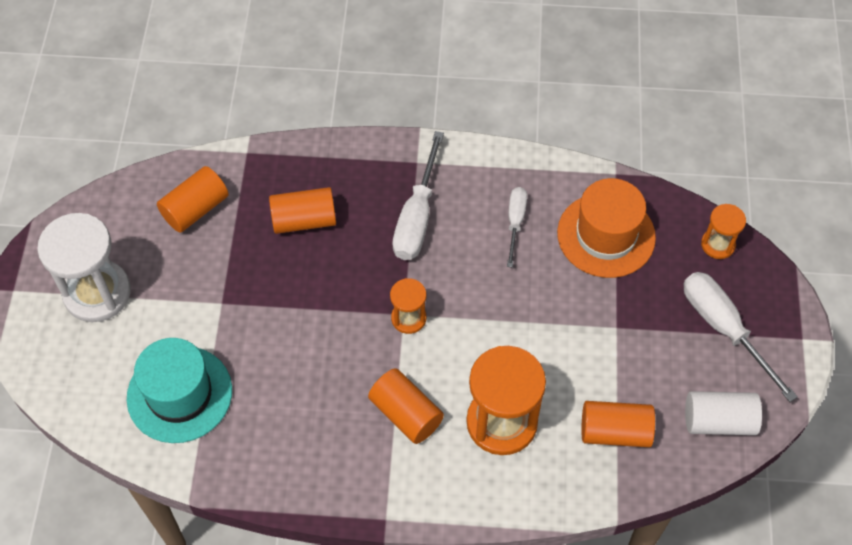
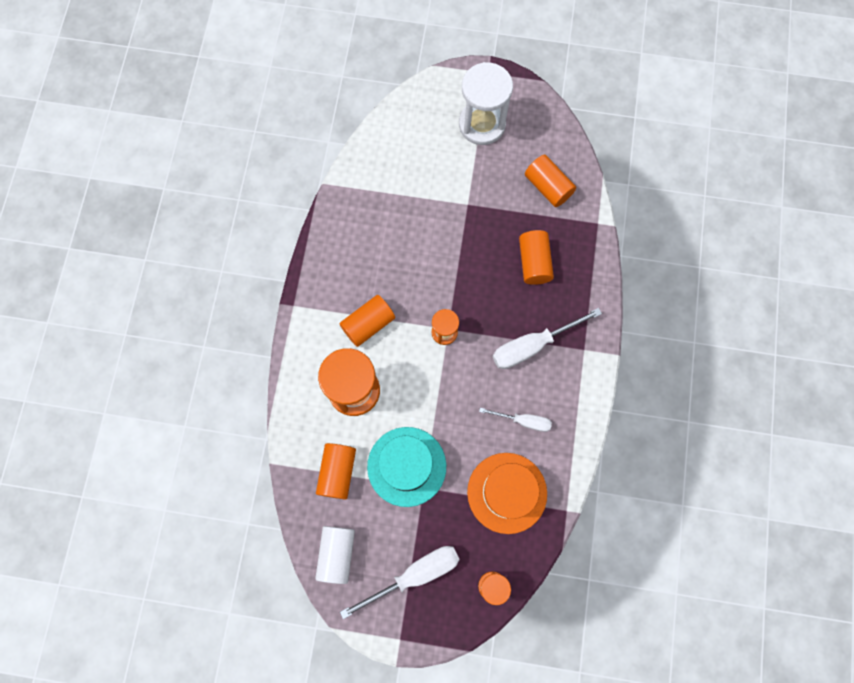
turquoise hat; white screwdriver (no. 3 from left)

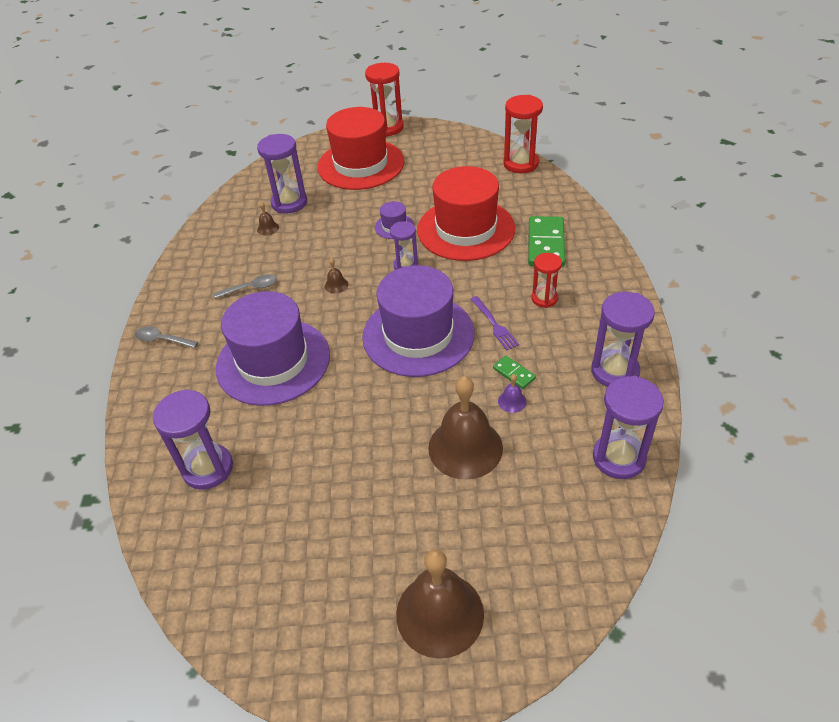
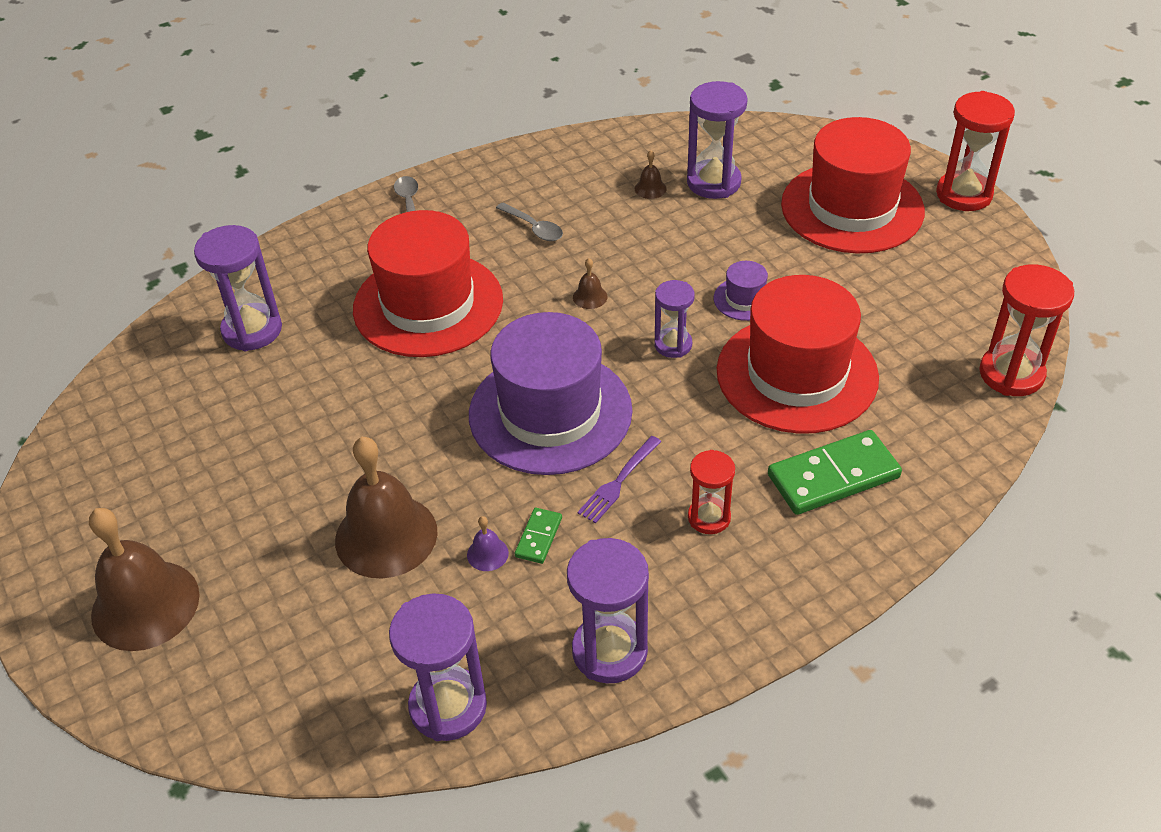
red hat (no. 1 from left)

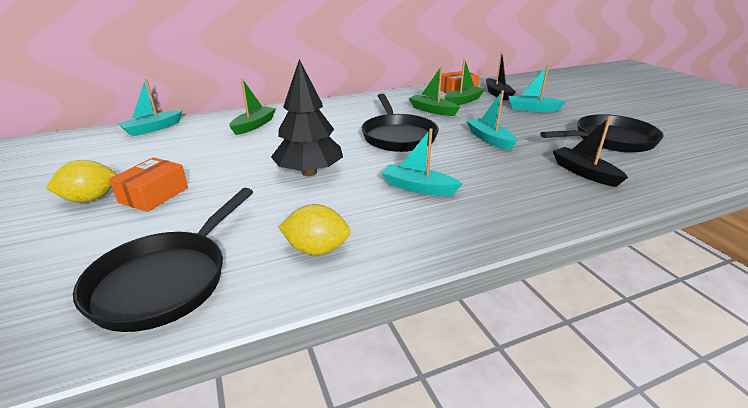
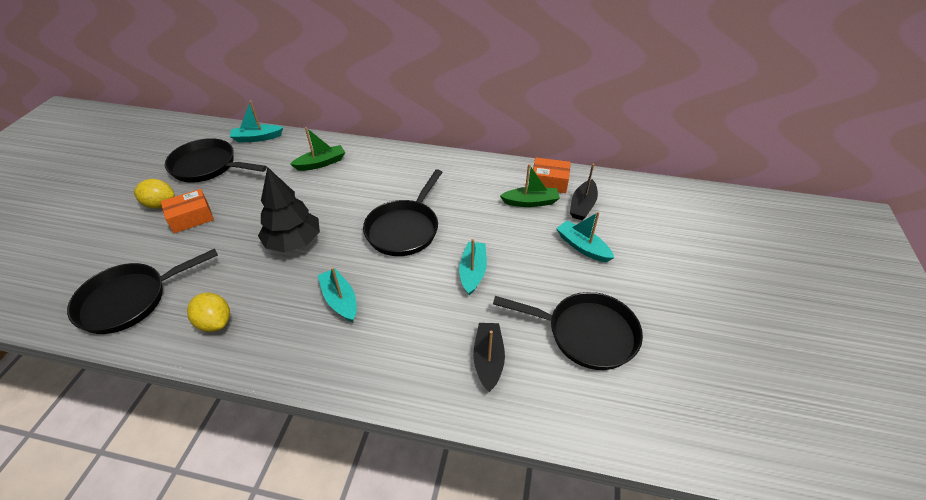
black pan (no. 2 from left); green boat (no. 2 from left in the first image)

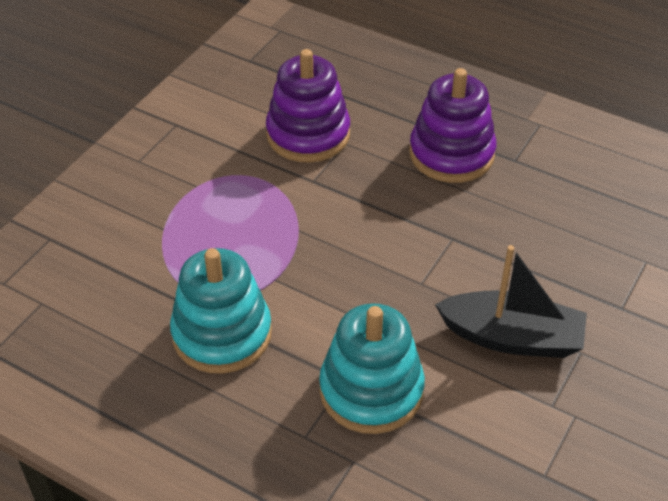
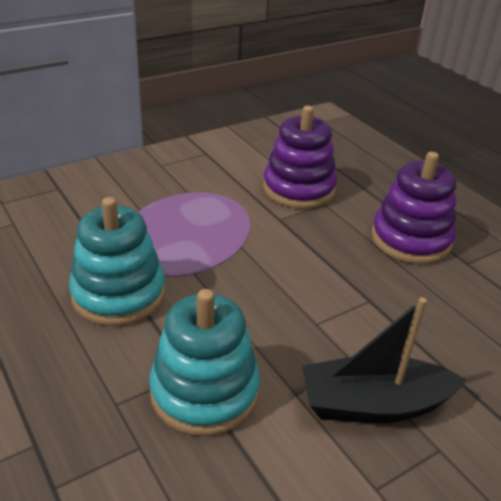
black boat

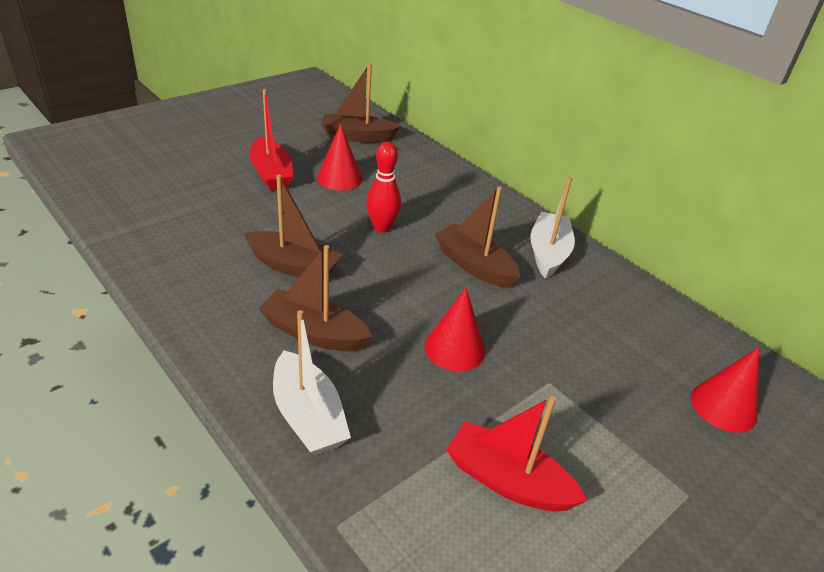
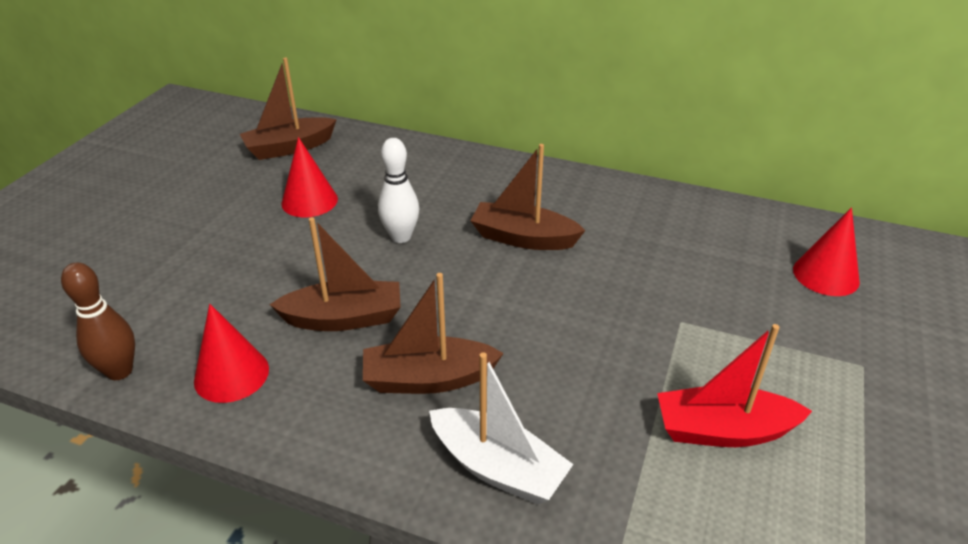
brown bowling pin; red cone (no. 1 from left); white bowling pin; red boat (no. 1 from left in the first image); white boat (no. 2 from left in the first image)

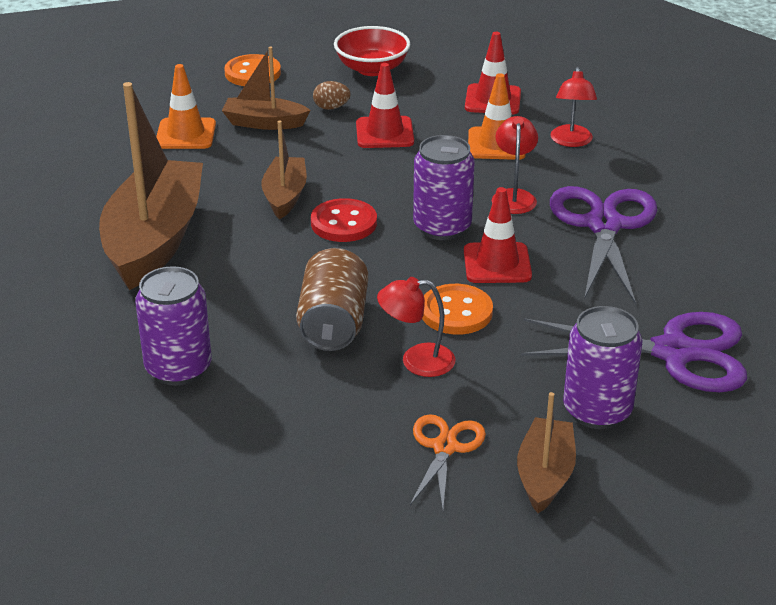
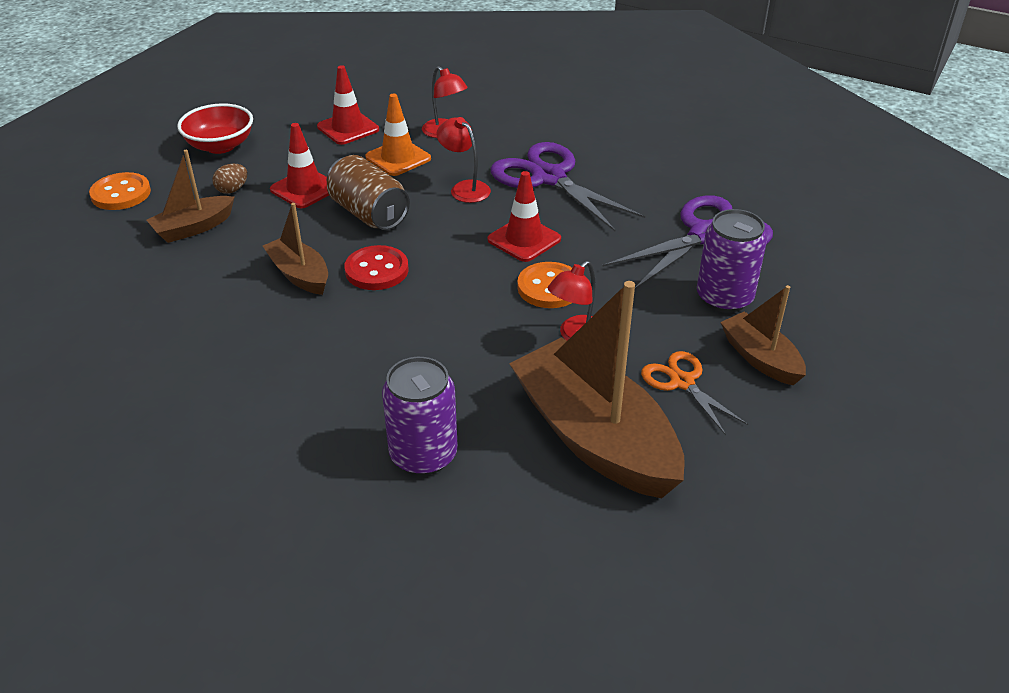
brown can; brown boat (no. 3 from left); orange traffic cone (no. 1 from left in the first image); purple can (no. 2 from left in the first image)

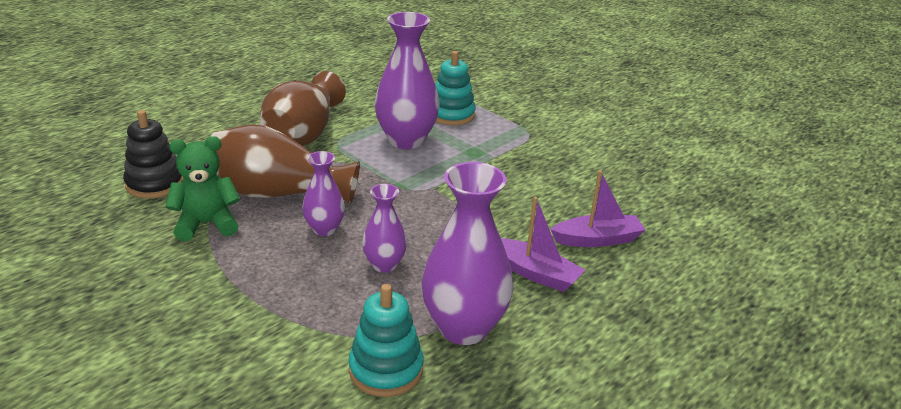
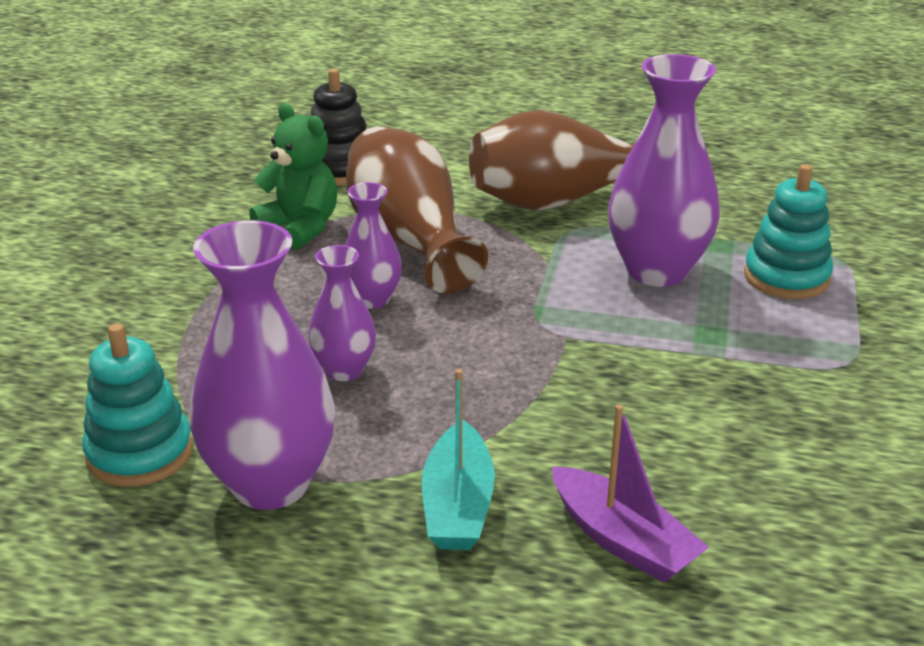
turquoise boat

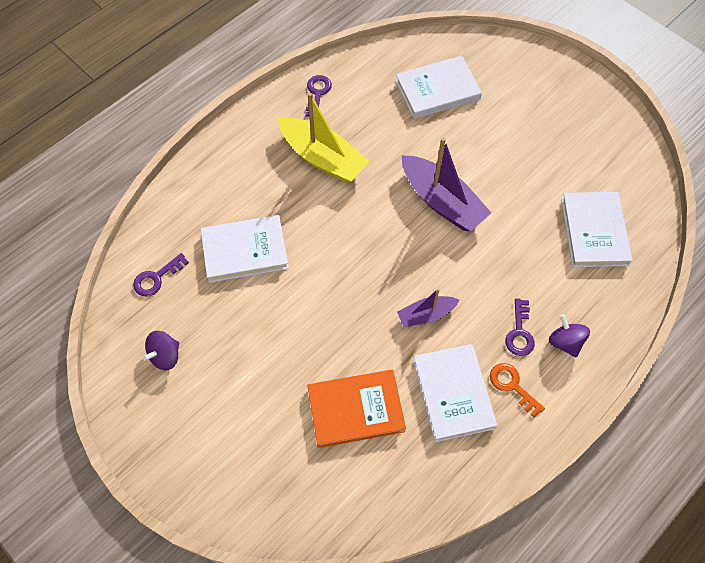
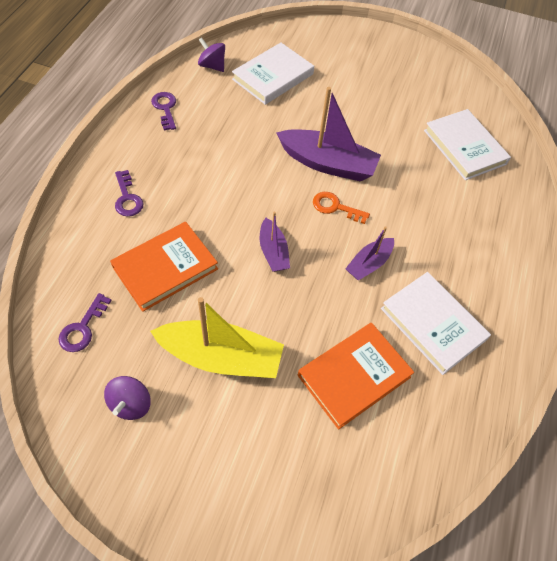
orange book (no. 1 from left); purple key (no. 2 from left); yellow boat; purple spinning top (no. 2 from left); purple boat (no. 1 from left); orange key

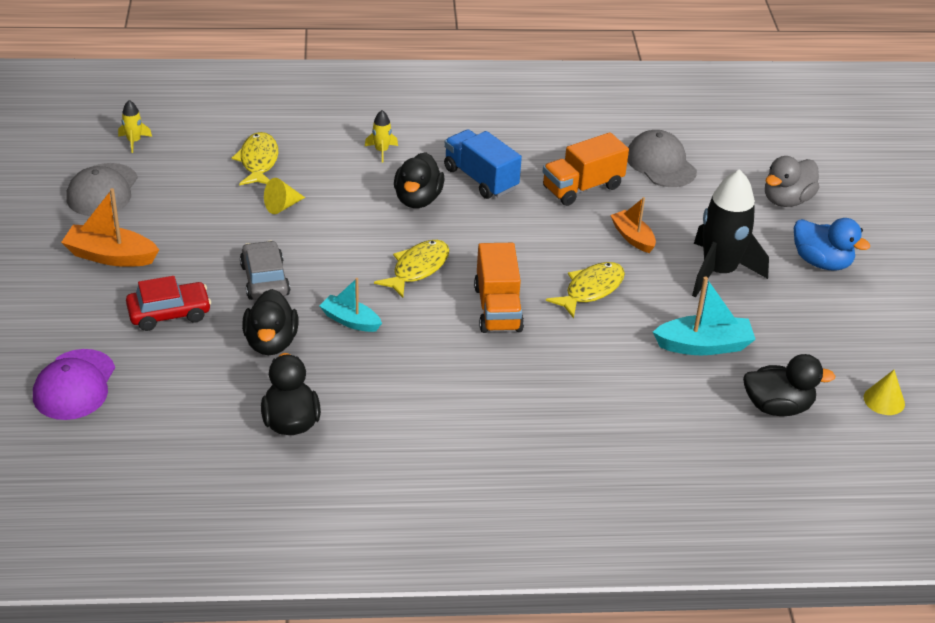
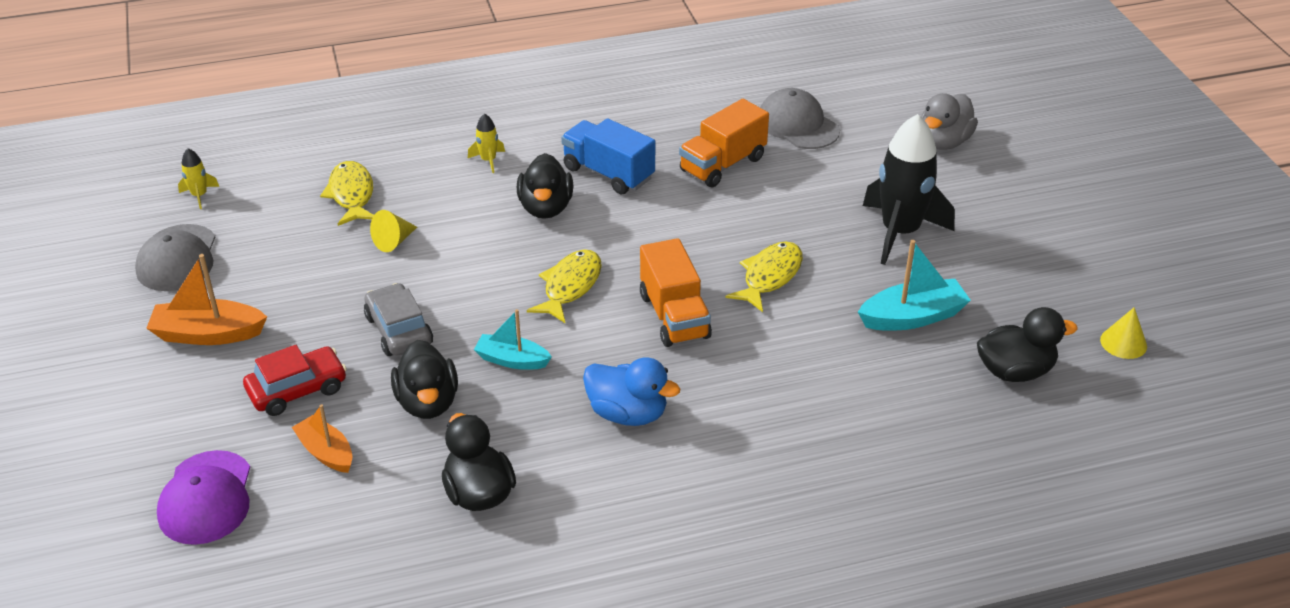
orange boat (no. 2 from left); blue duck

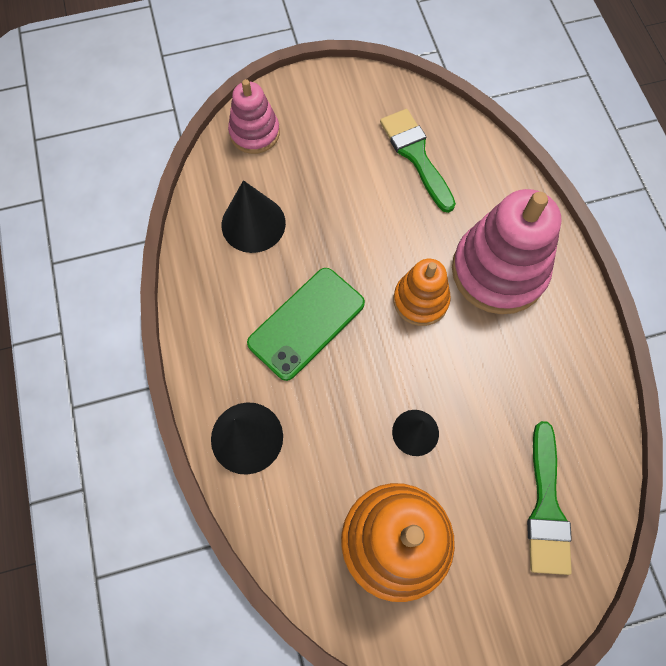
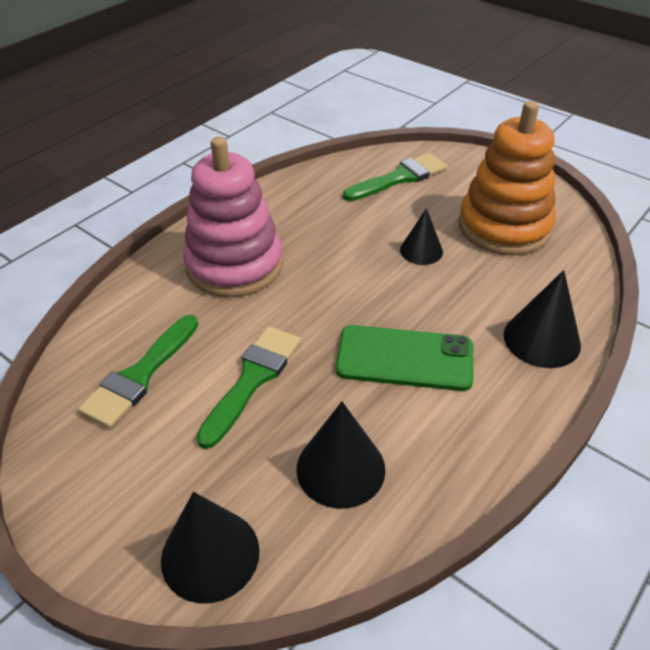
black cone (no. 1 from left); green brush (no. 2 from left); orange stacking toy (no. 2 from left in the first image)

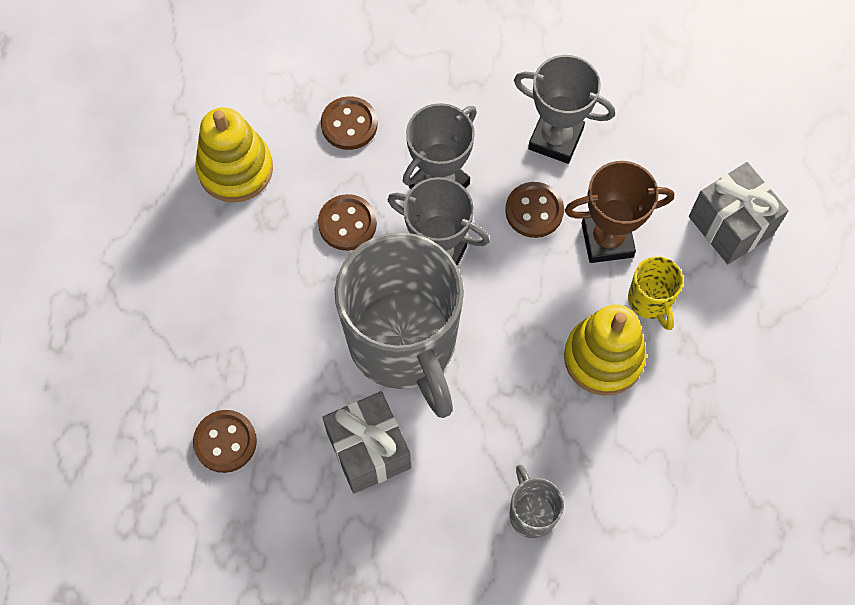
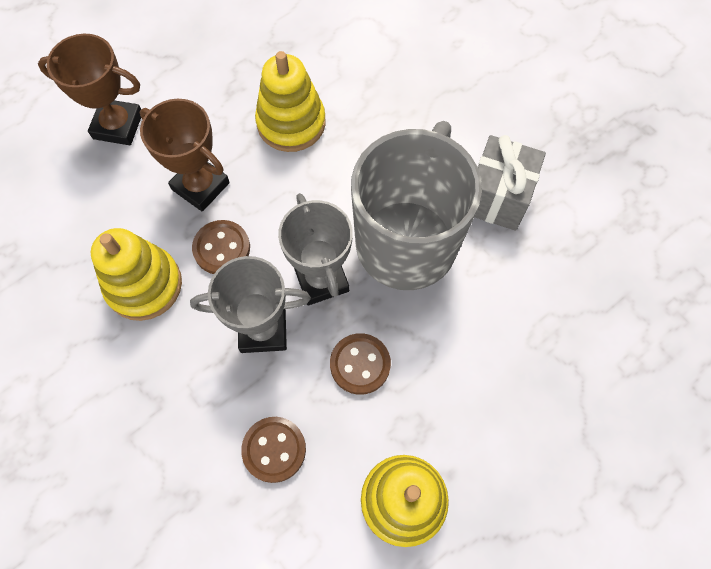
brown trophy (no. 1 from left); yellow stacking toy (no. 1 from left); brown button (no. 1 from left in the first image); grey mug (no. 2 from left in the first image); yellow mug

